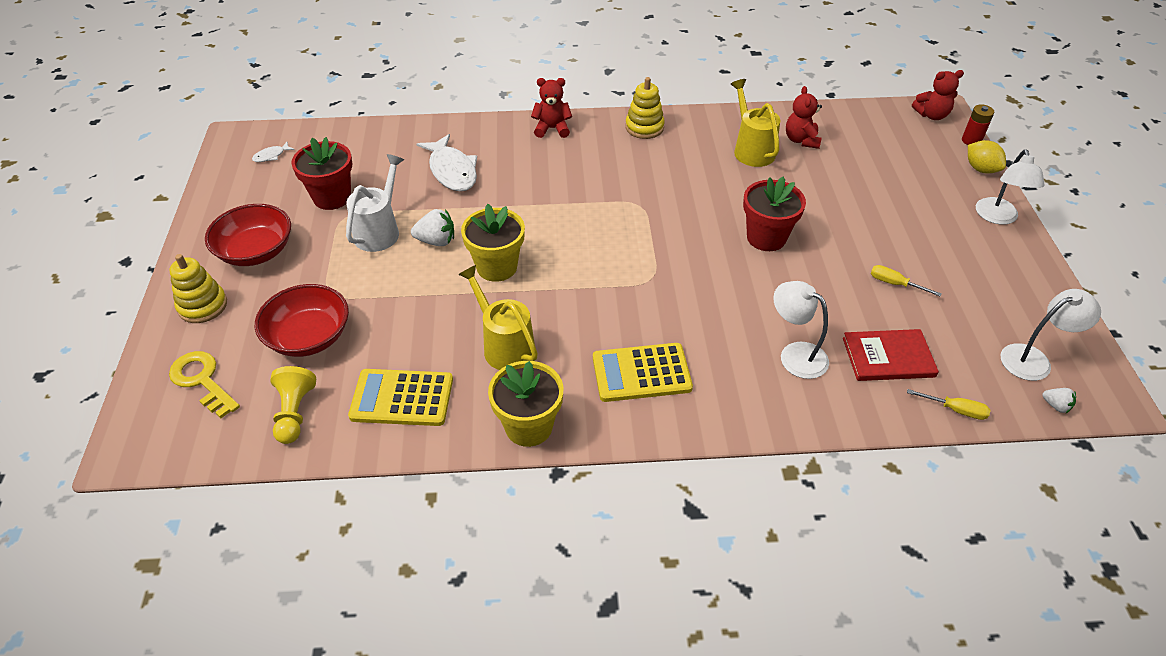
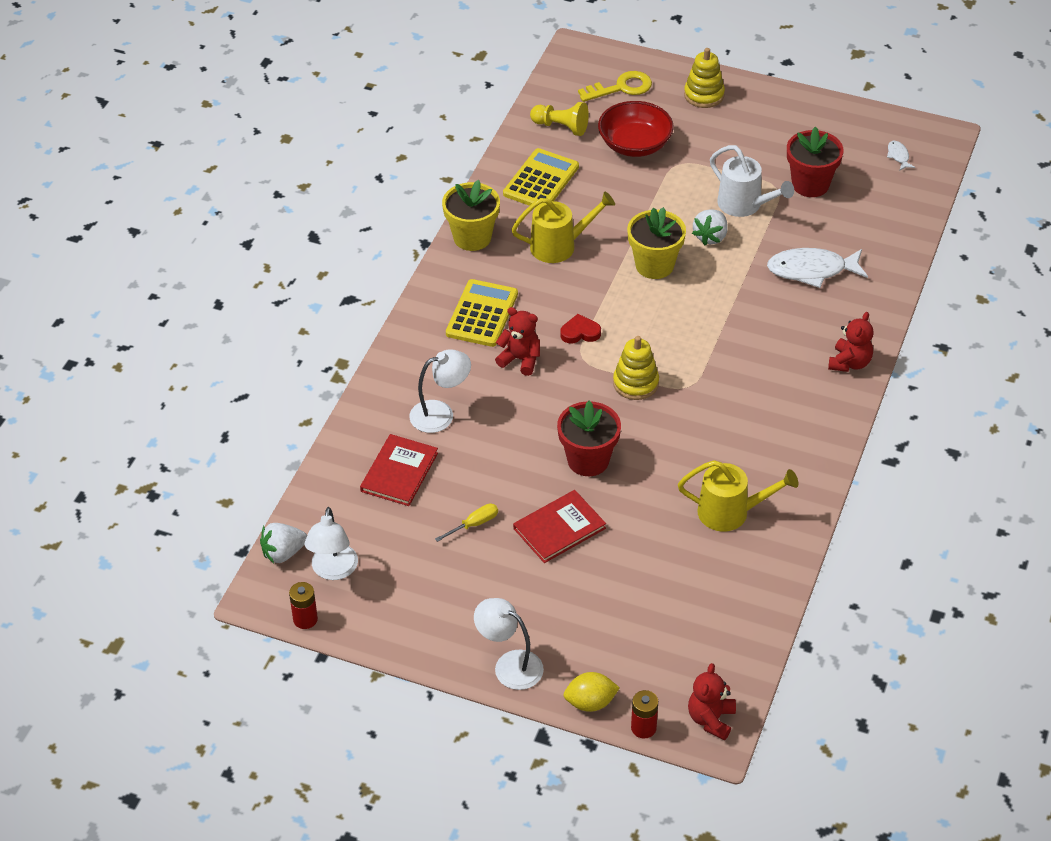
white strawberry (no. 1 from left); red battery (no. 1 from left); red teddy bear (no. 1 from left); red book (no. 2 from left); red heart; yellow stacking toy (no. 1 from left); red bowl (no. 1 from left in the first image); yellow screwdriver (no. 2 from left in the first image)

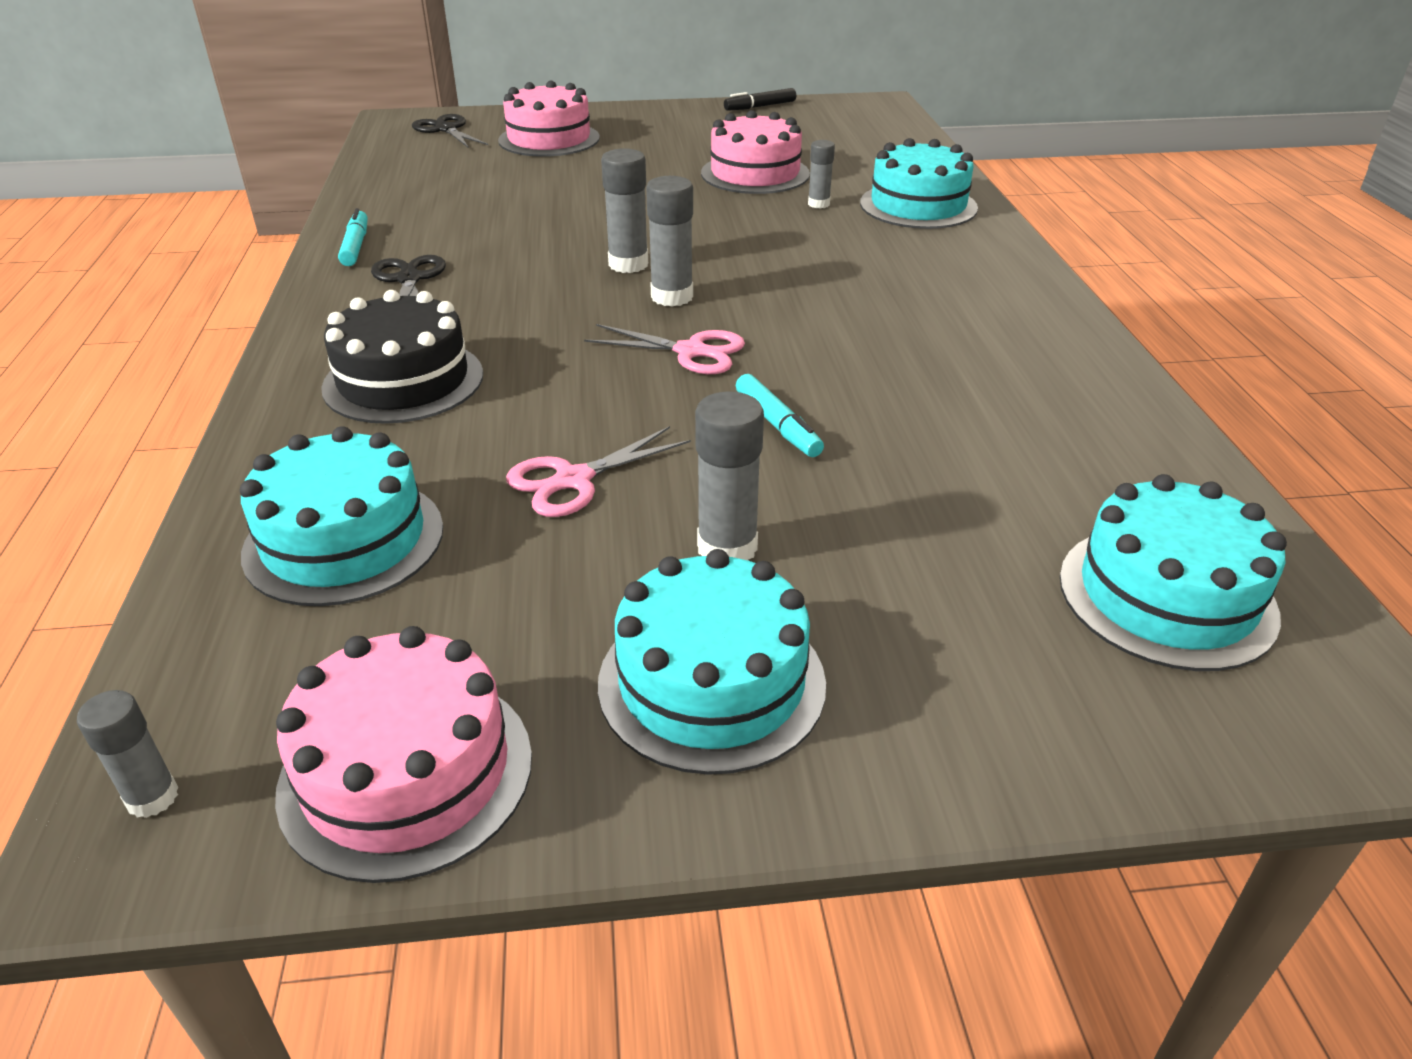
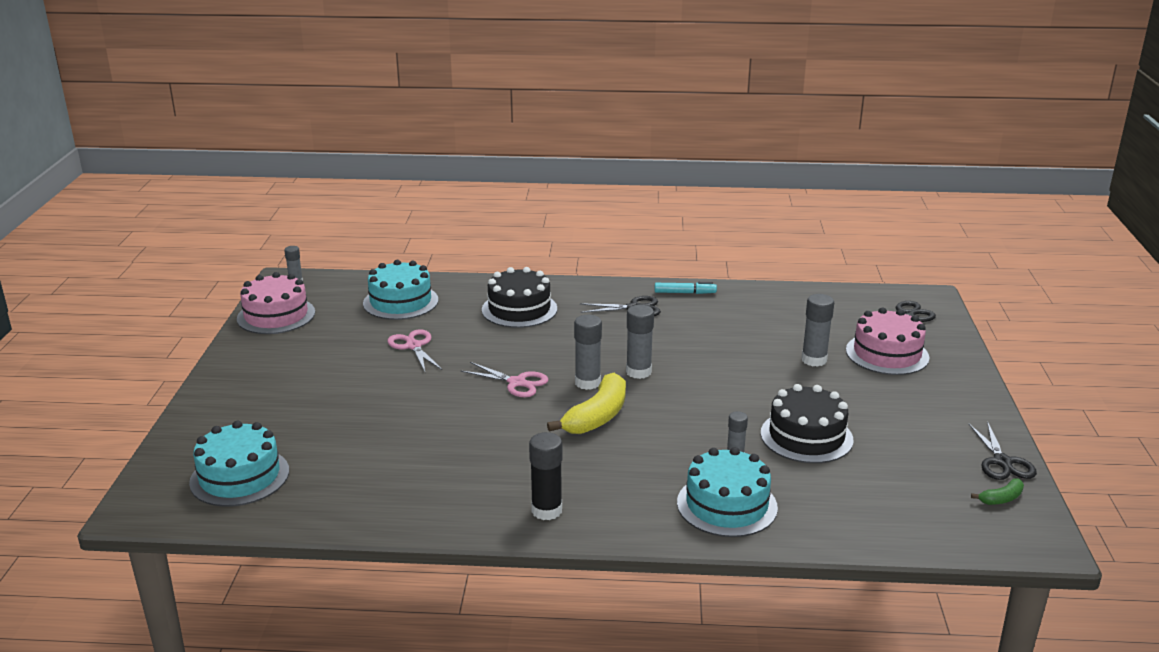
pink scissors (no. 2 from left); black glue stick; yellow banana; black cake (no. 2 from left); grey glue stick (no. 5 from left); black scissors (no. 3 from left); green banana; turquoise cake (no. 2 from left in the first image); turquoise marker (no. 2 from left in the first image)

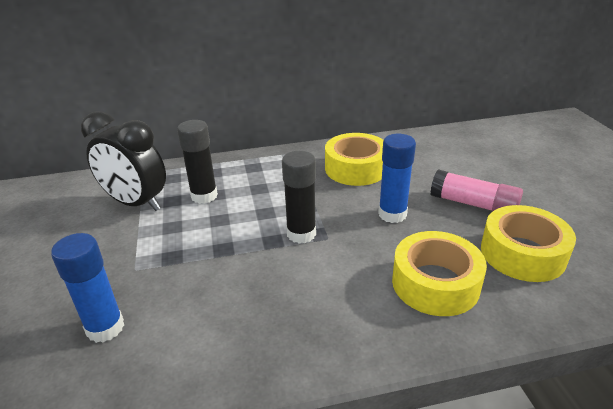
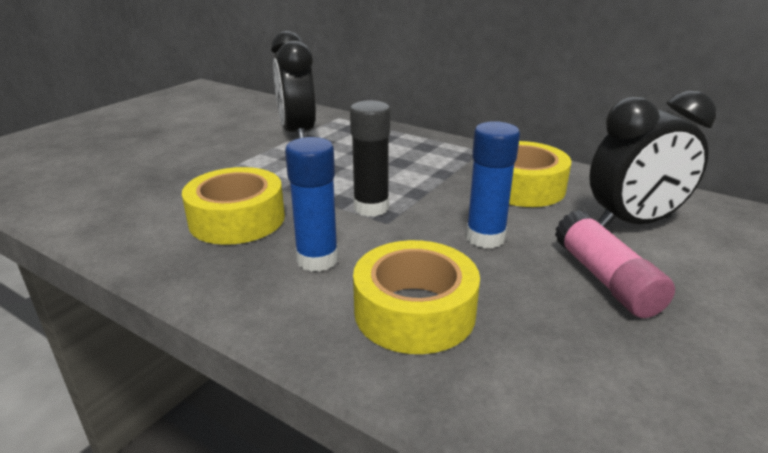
yellow tape (no. 1 from left); blue glue stick (no. 1 from left); black clock (no. 2 from left); black glue stick (no. 1 from left in the first image)

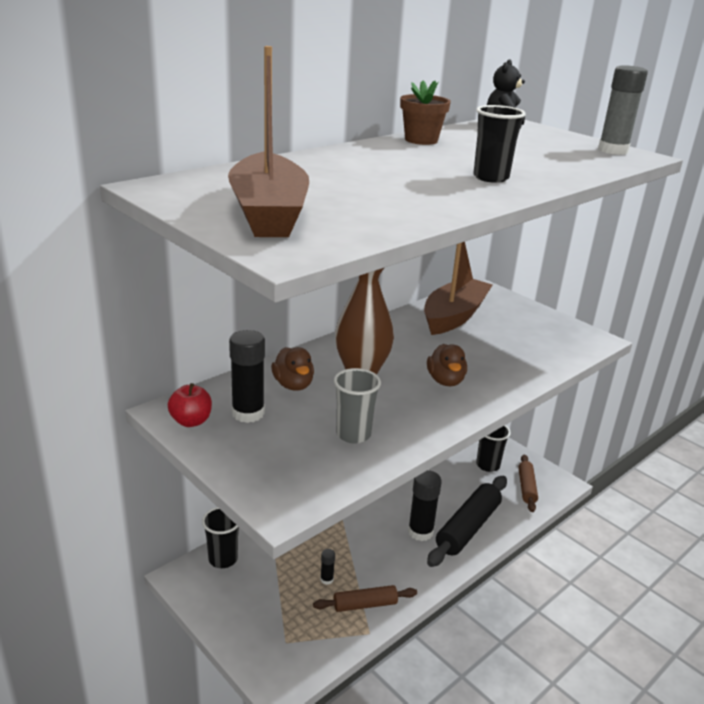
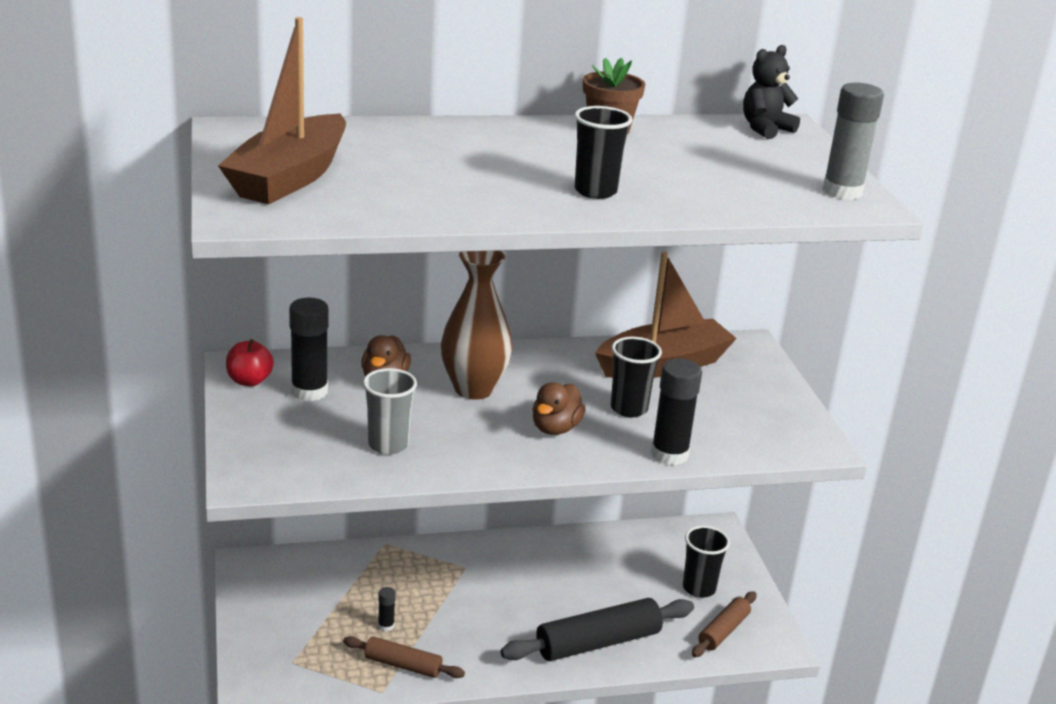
black cup (no. 2 from left); black glue stick (no. 3 from left)

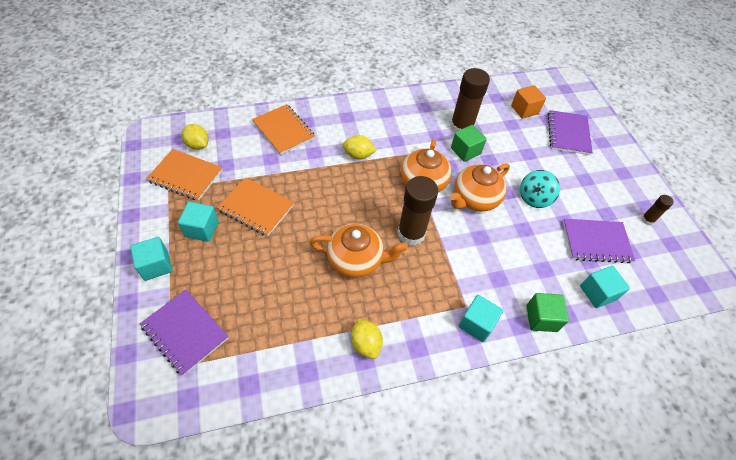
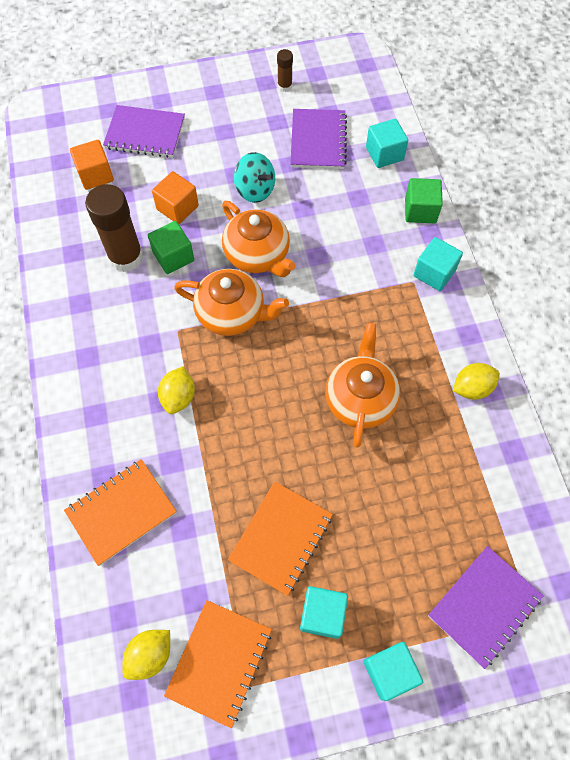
orange cube (no. 2 from left); brown glue stick (no. 1 from left in the first image)

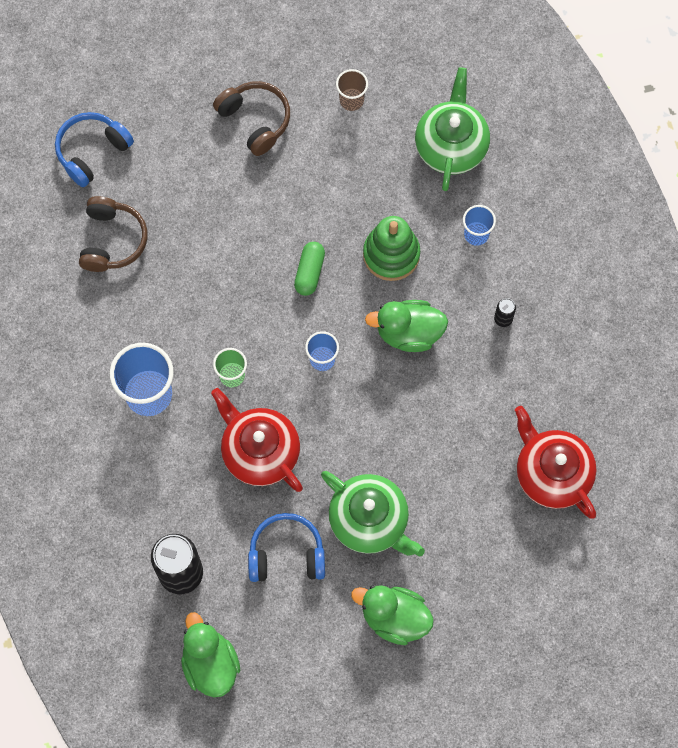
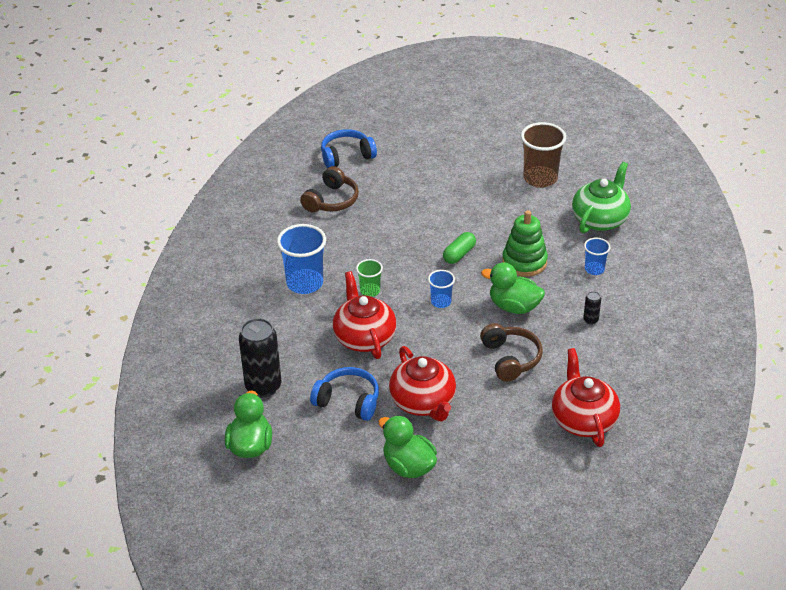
red teapot (no. 2 from left); brown headphones (no. 2 from left); brown cup

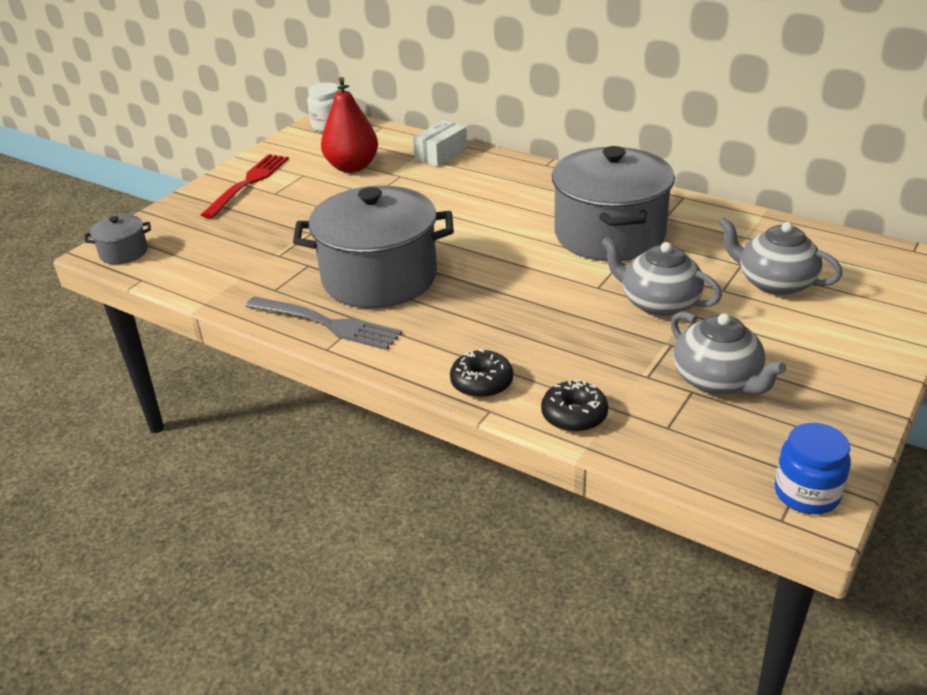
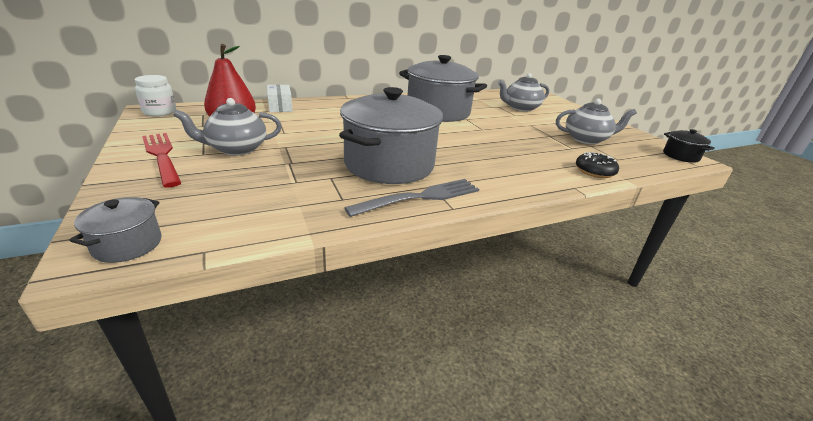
grey teapot (no. 1 from left); black pot; black donut (no. 1 from left in the first image)

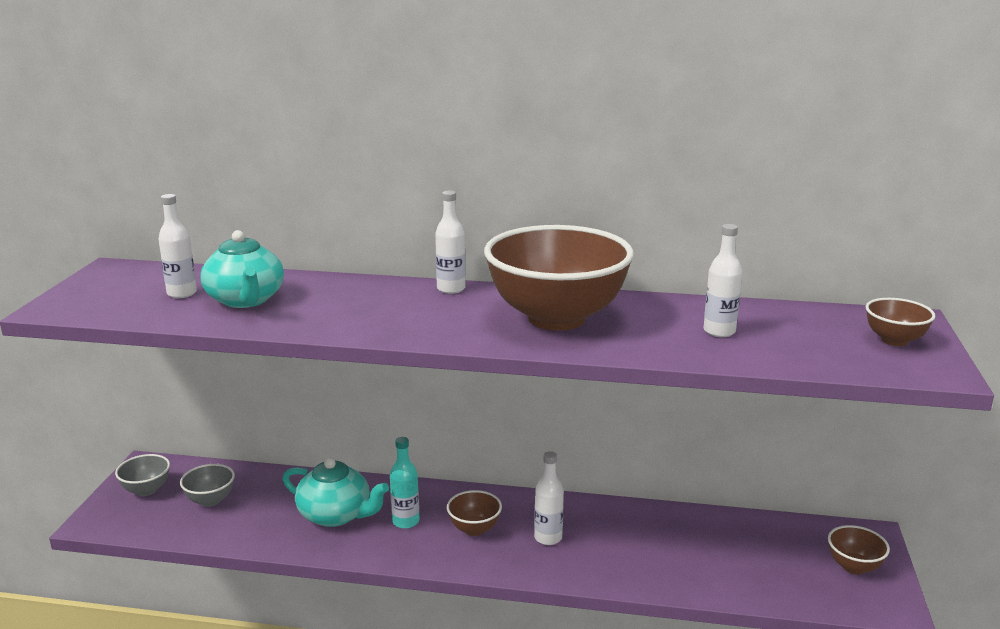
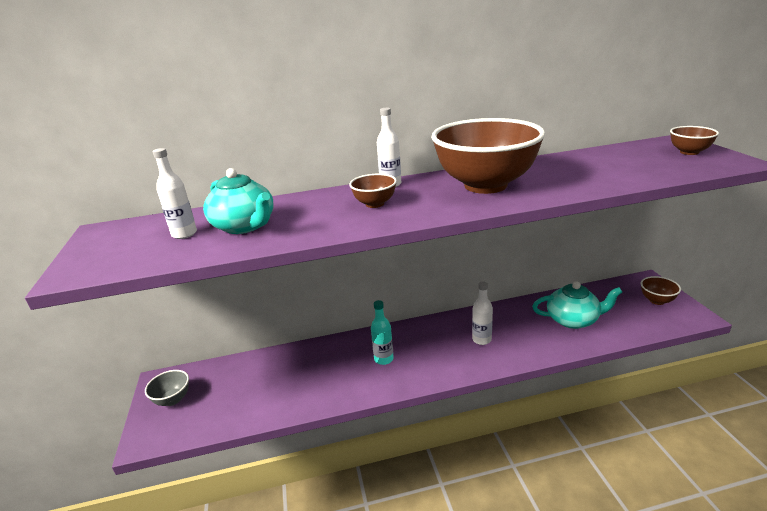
brown bowl (no. 1 from left); turquoise teapot (no. 2 from left); grey bowl (no. 2 from left in the first image); white bottle (no. 4 from left in the first image)

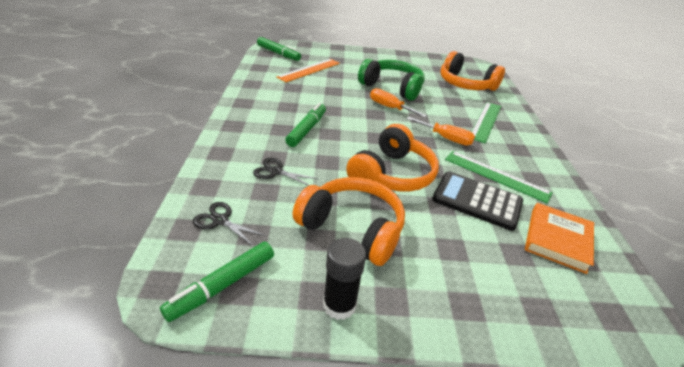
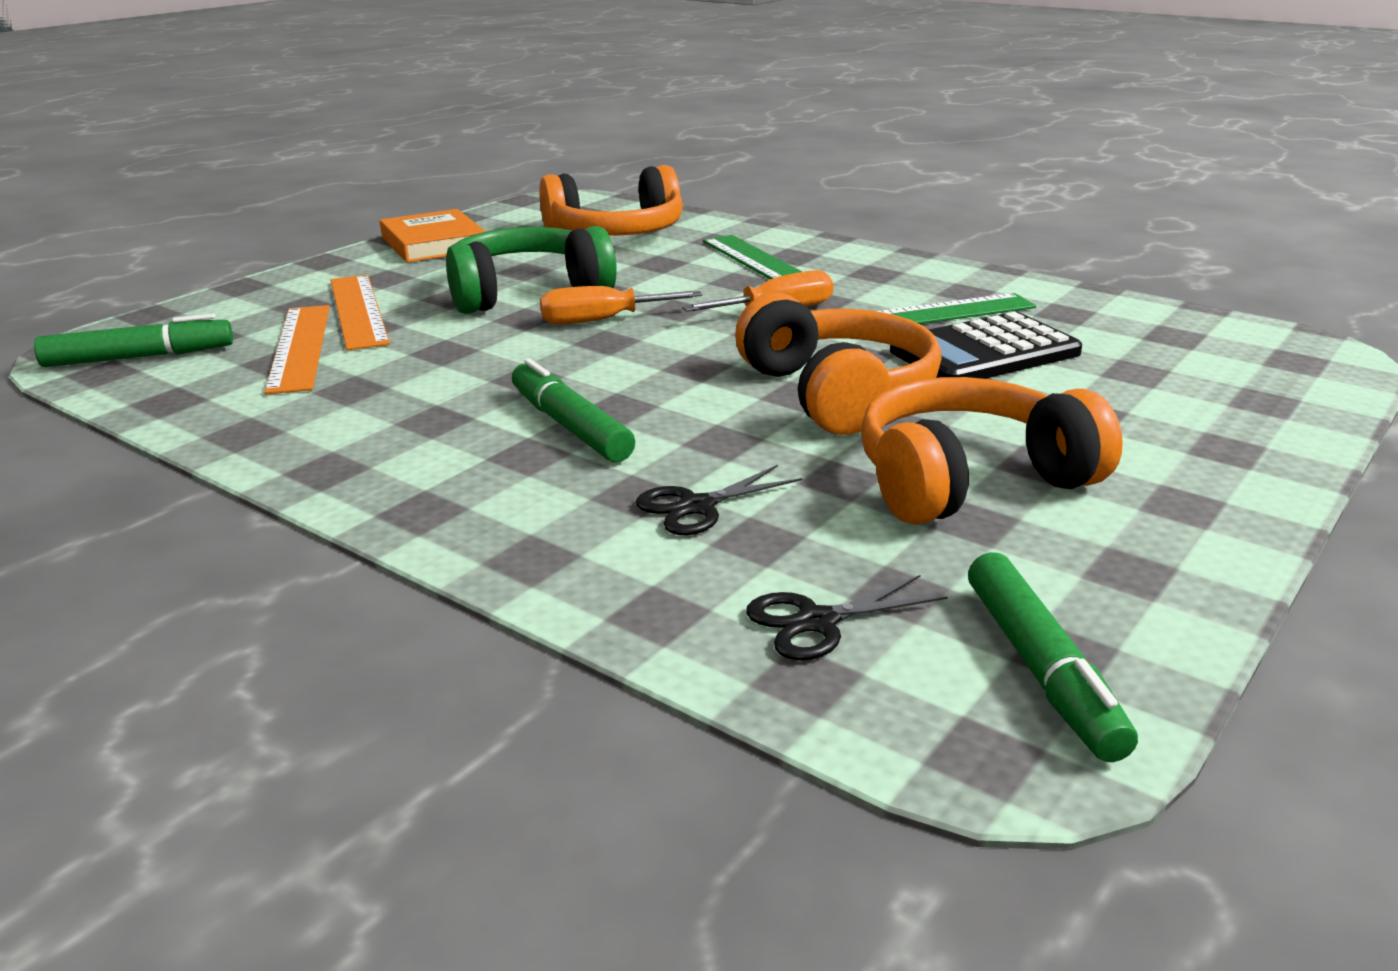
orange ruler (no. 2 from left); orange book; black glue stick

